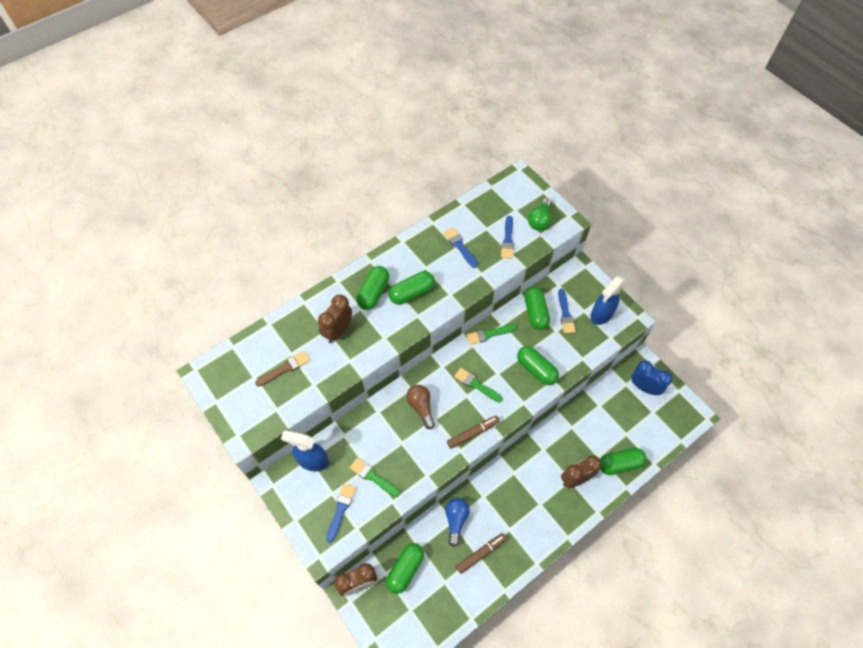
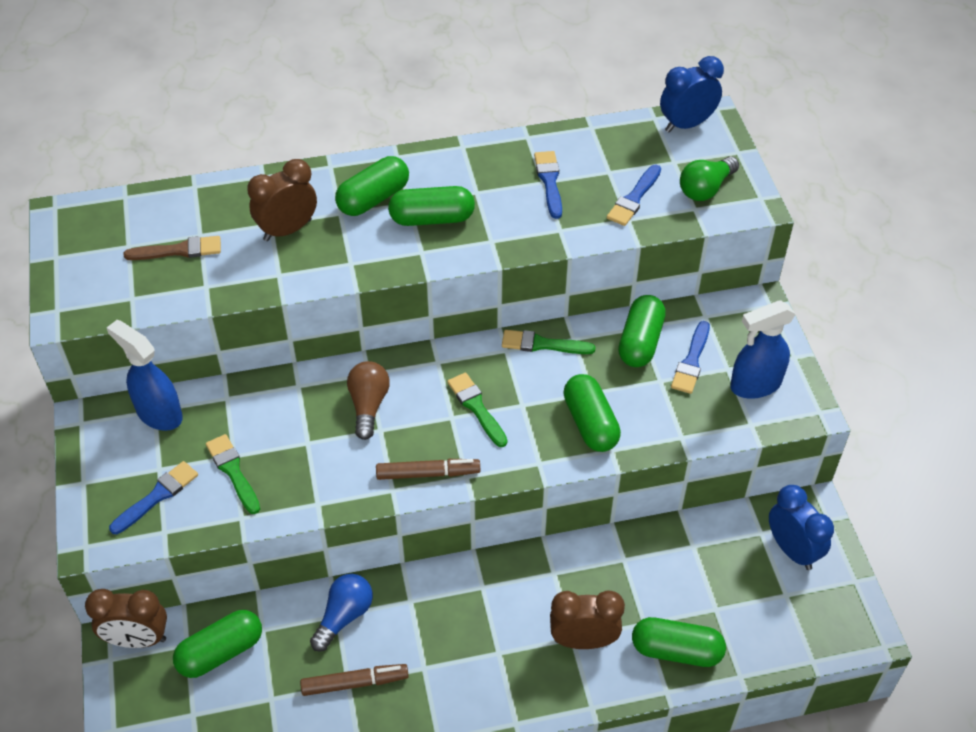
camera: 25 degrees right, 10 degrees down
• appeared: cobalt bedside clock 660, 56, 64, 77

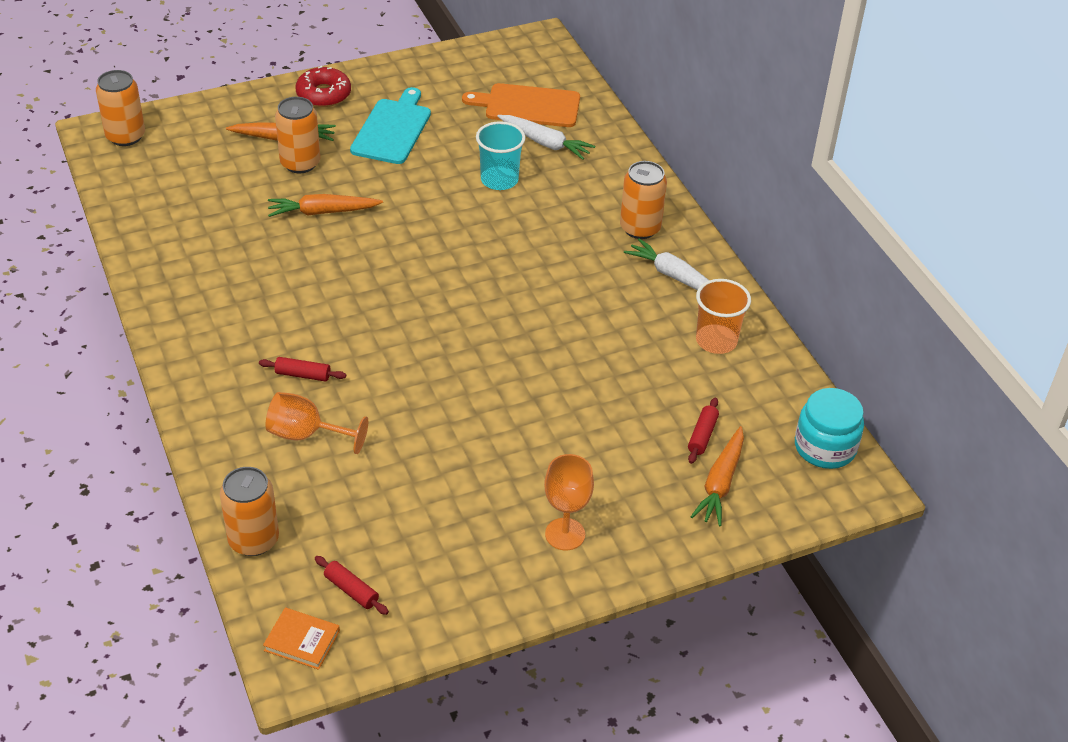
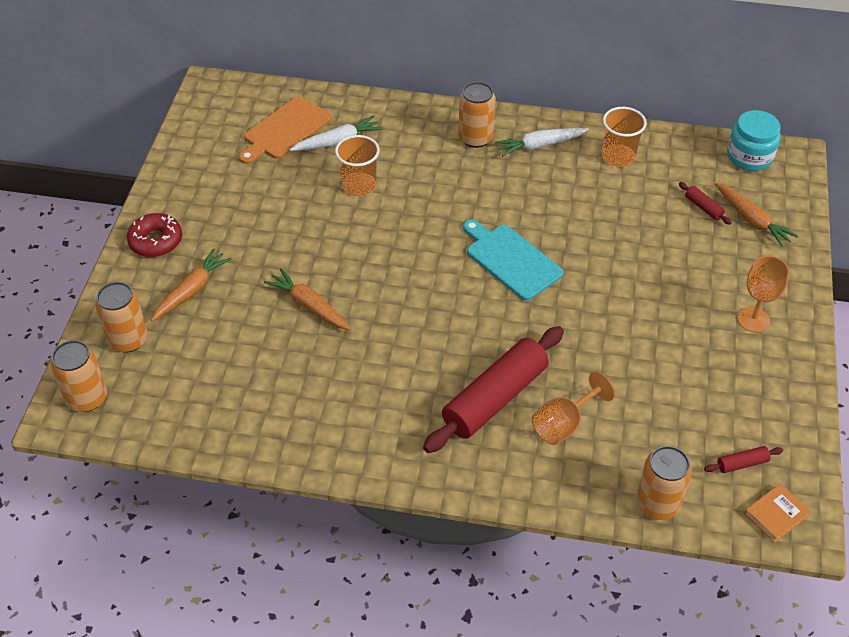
camera: 55 degrees left, 5 degrees up
• relocated: teal chopping board 350, 87, 81, 77 to 463, 220, 101, 80
• relocated: bright orange soda can 275, 97, 45, 76 to 95, 282, 53, 71
• colour: teal tumbler 476, 121, 50, 69 to bright orange tumbler 335, 135, 45, 61
• spun: bright orange toy carrot 268, 194, 115, 23 = 264, 268, 87, 62 105 degrees clockwise
• size: scarlet pastry roller 259, 357, 87, 25 = 423, 326, 141, 127 x2.49

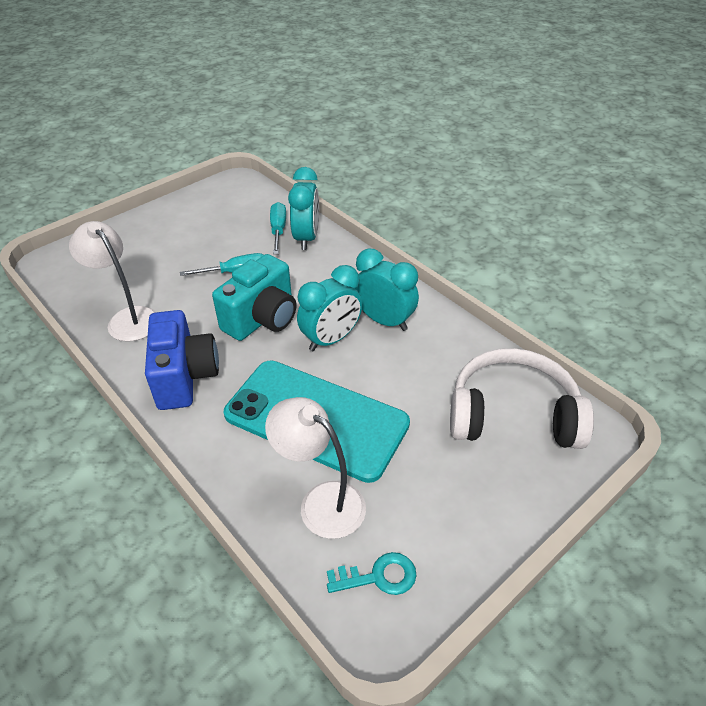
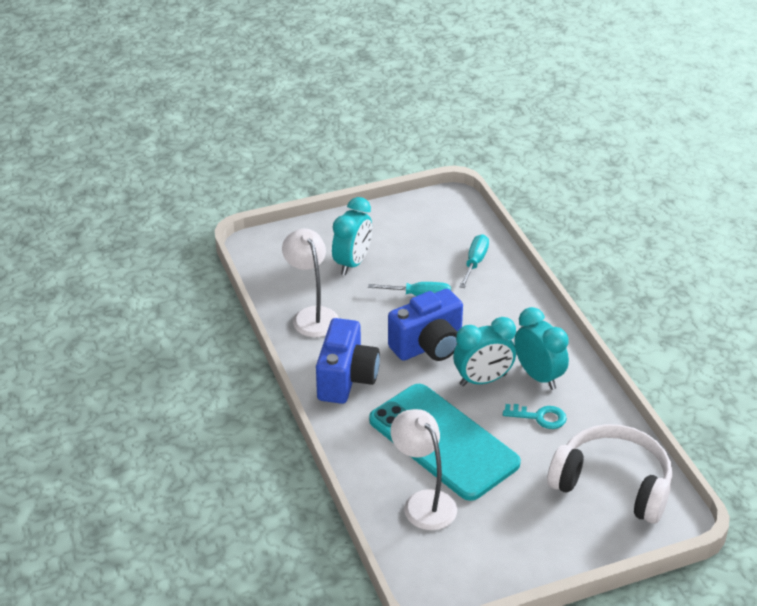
camera: 20 degrees right, 5 degrees down
• relocated: teal bedside clock 288, 167, 31, 83 to 332, 197, 40, 78
• colour: teal compact camera 212, 254, 84, 87 to cobalt compact camera 388, 289, 75, 72
• relocated: teal key 327, 552, 90, 43 to 503, 404, 64, 25

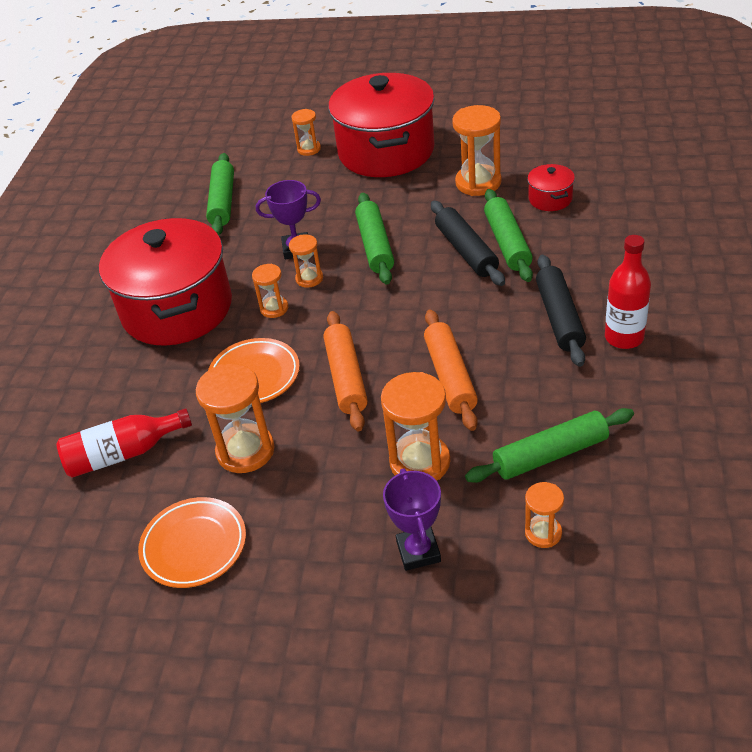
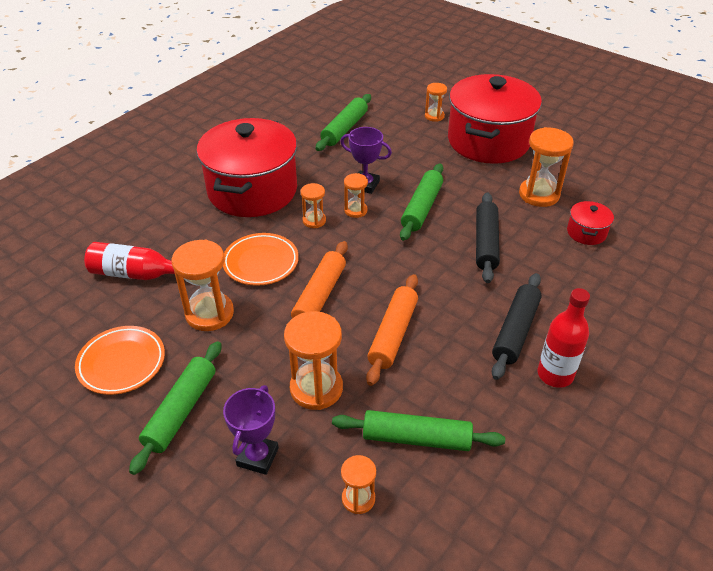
camera: 25 degrees right, 0 degrees up
• relocated: green pastry roller 484, 189, 49, 93 to 129, 341, 92, 134

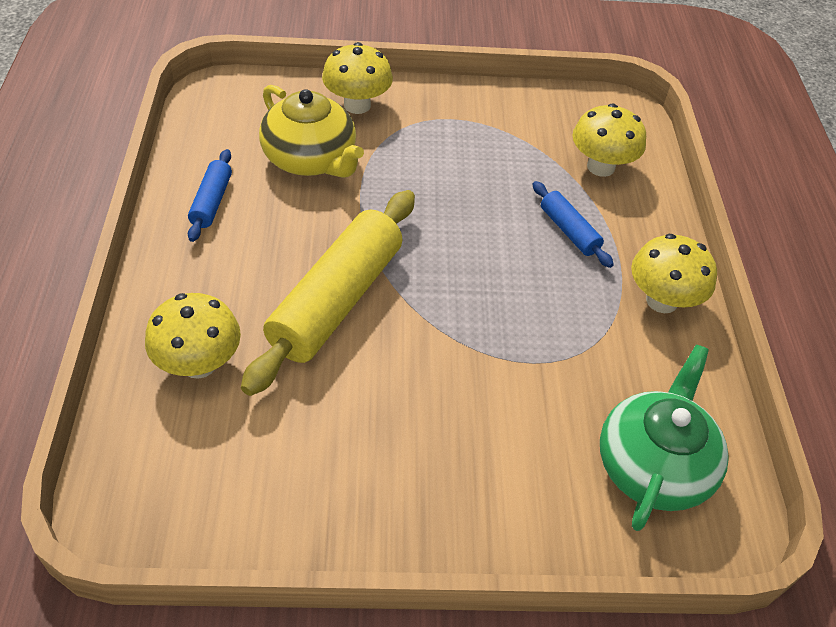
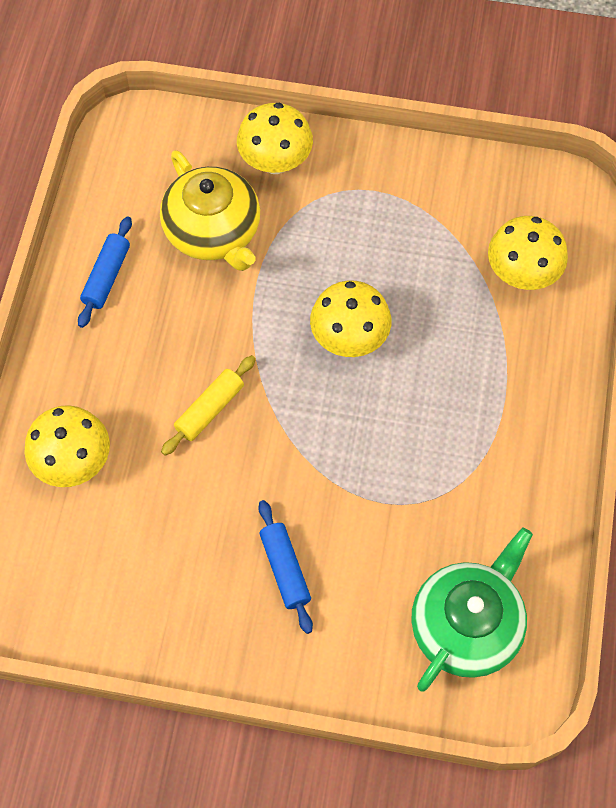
camera: 15 degrees right, 15 degrees up
• relocated: cobalt pastry roller 532, 181, 82, 87 to 258, 500, 55, 134
• size: yellow pastry roller 241, 190, 174, 206 = 161, 355, 95, 101 x0.47
• relocated: yellow toadstool 631, 234, 86, 79 to 310, 280, 81, 77

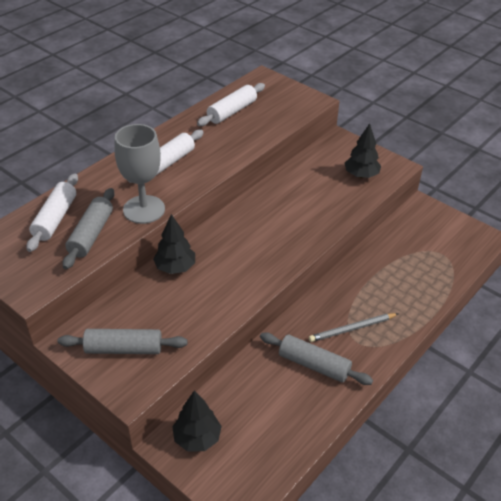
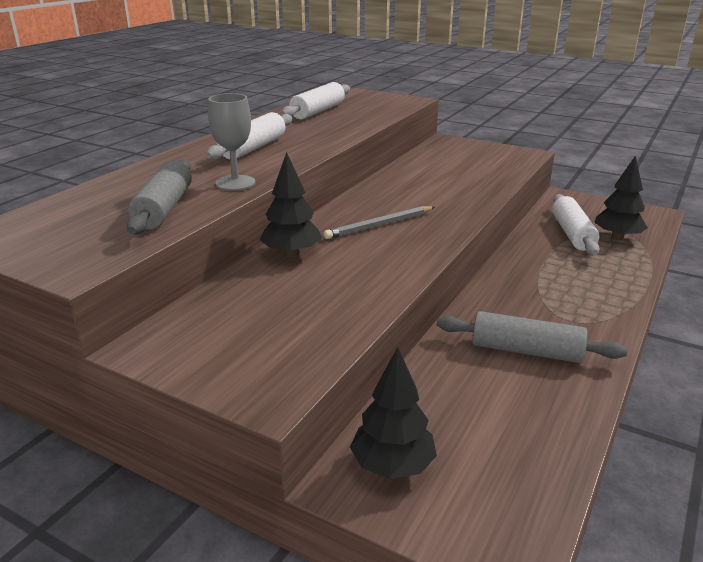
camera: 10 degrees left, 15 degrees down
• relocated: black tree 345, 123, 36, 55 to 594, 155, 54, 85
• size: grey chalice 114, 124, 51, 100 = 208, 93, 47, 98 x0.67
• relocated: snow-white pastry roller 26, 174, 52, 78 to 552, 194, 48, 61
• relocated: grey pencil 309, 313, 90, 29 to 323, 206, 112, 33
• missing: grey pastry roller 58, 329, 129, 25

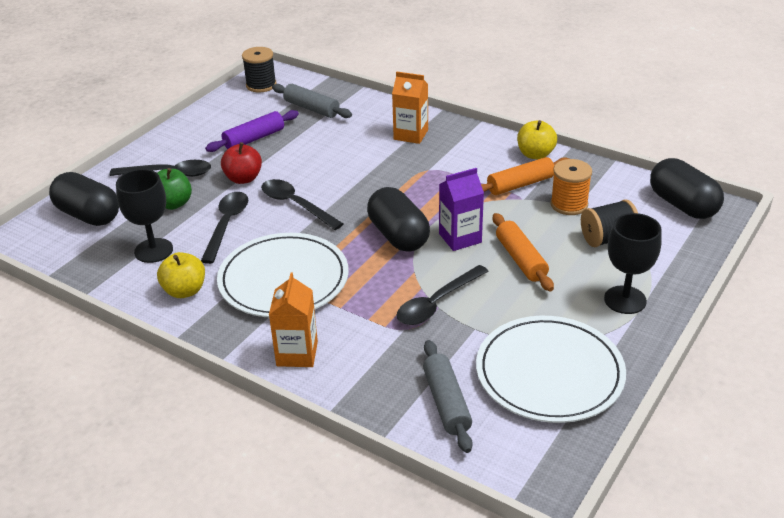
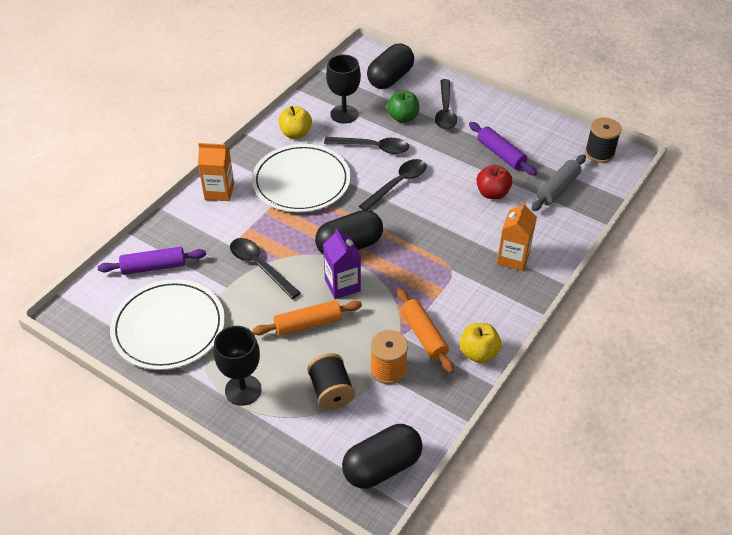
camera: 90 degrees right, 10 degrees up
• relocated: scarlet toy apple 221, 142, 41, 42 to 476, 165, 36, 34
• colour: grey pastry roller 423, 340, 50, 113 to purple pastry roller 98, 247, 108, 28

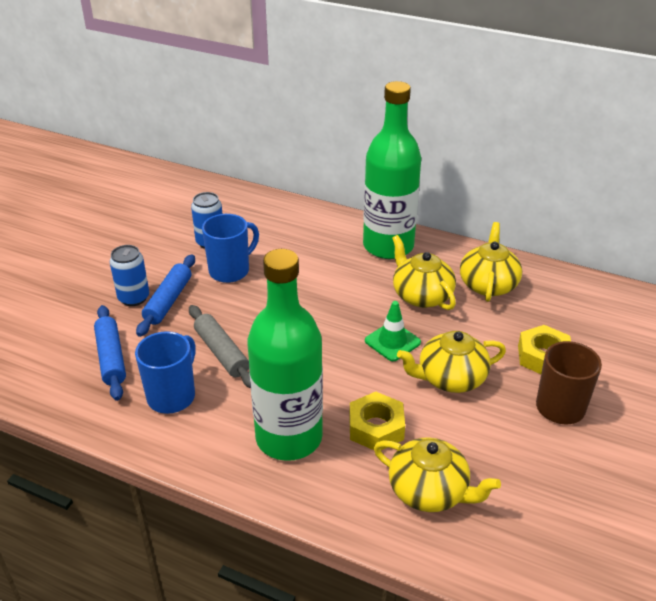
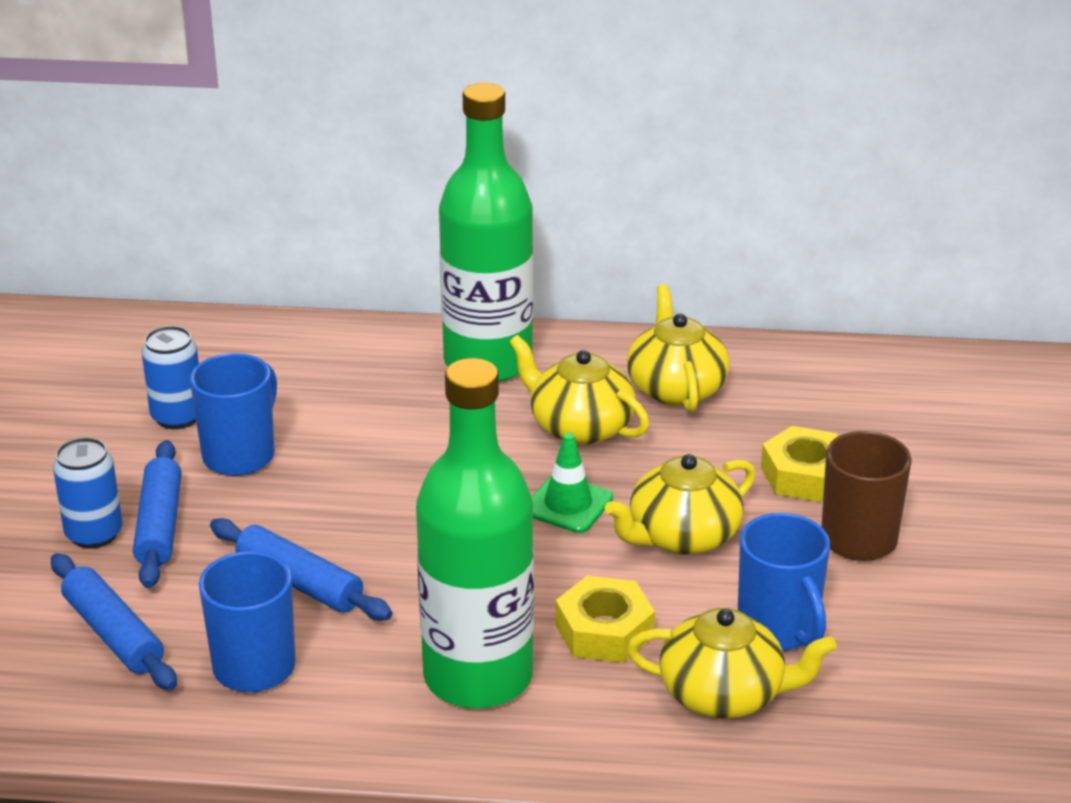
camera: 20 degrees left, 5 degrees down
• colour: grey pastry roller 189, 305, 62, 83 to cobalt pastry roller 210, 518, 182, 102
• appeared: cobalt coffee mug 738, 513, 92, 137

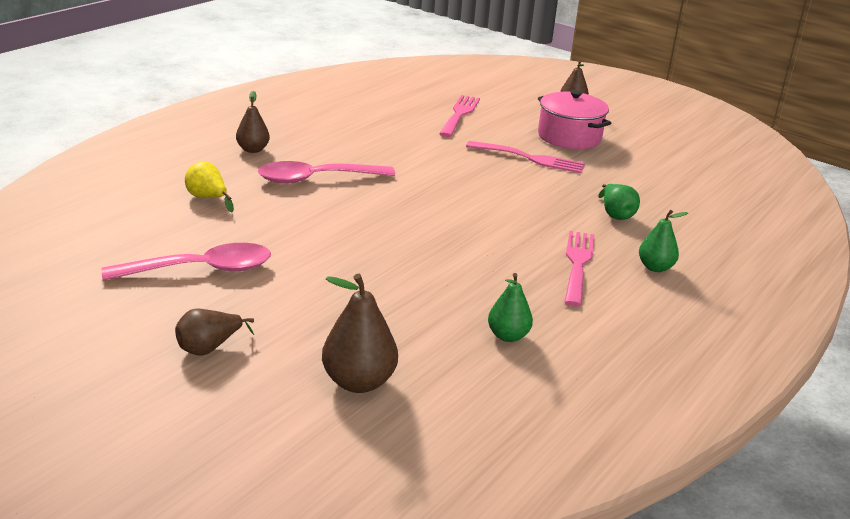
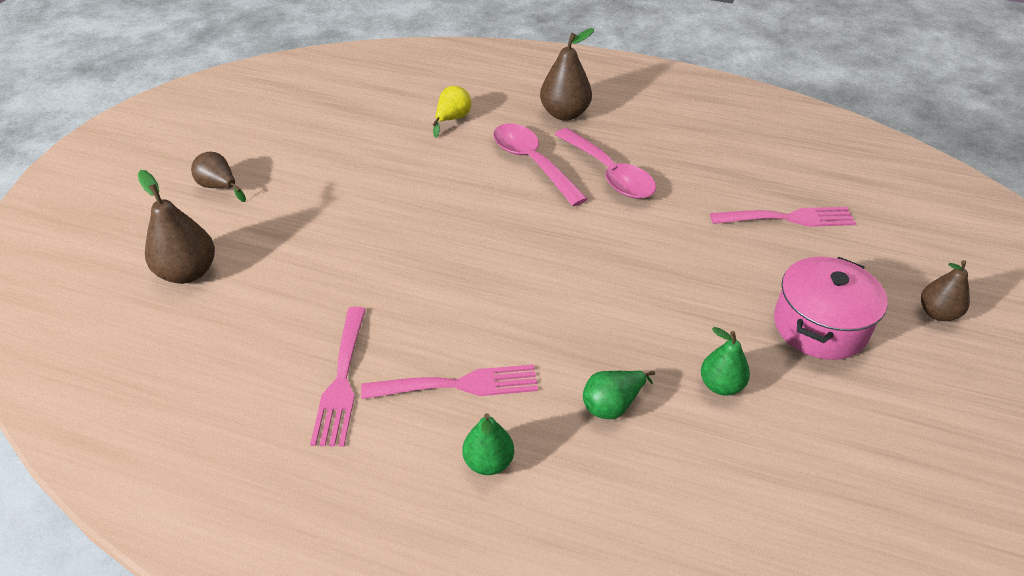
camera: 75 degrees right, 15 degrees up
• size: dark brown pear 236, 91, 34, 62 = 540, 28, 54, 93 x1.56
• relocated: pink fork 466, 141, 119, 32 to 310, 307, 56, 140
• relocated: pink teaspoon 101, 243, 170, 38 to 555, 128, 101, 71
• relocated: green pear 488, 273, 45, 69 to 701, 327, 49, 69

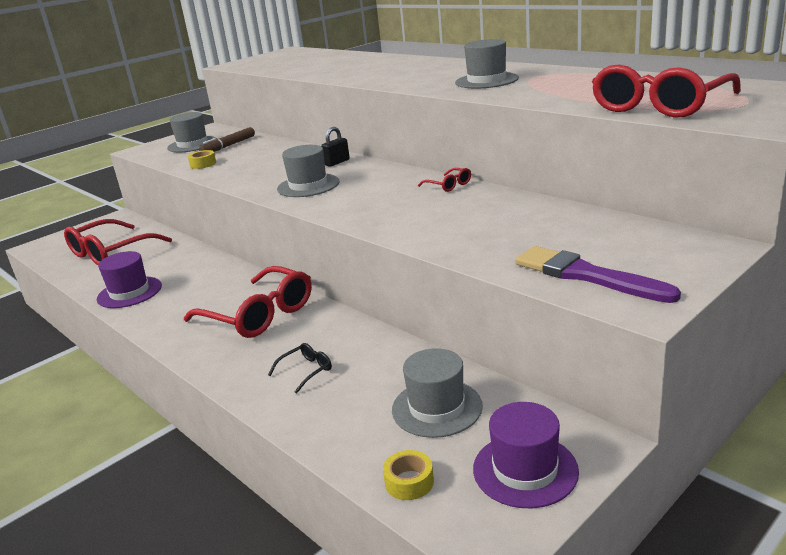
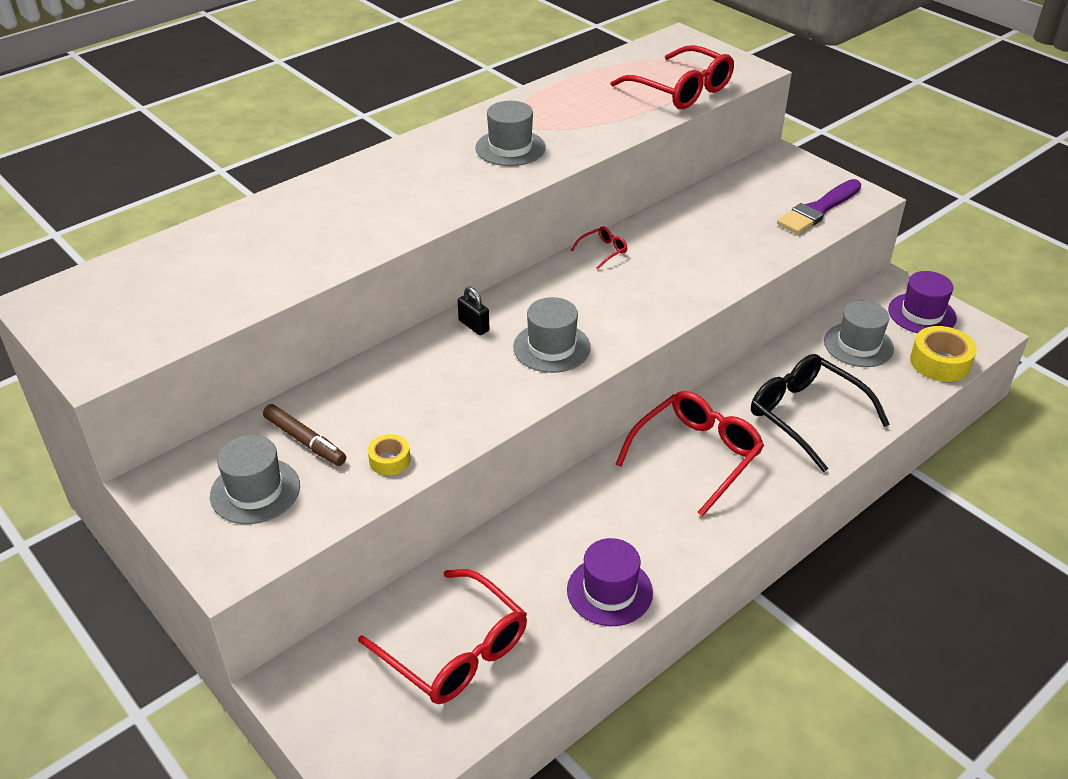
camera: 90 degrees left, 15 degrees up
• size: black eyeglasses 268, 343, 64, 51 = 751, 354, 139, 118 x2.33
• size: yellow sticky tape 383, 450, 51, 50 = 910, 326, 67, 56 x1.77

